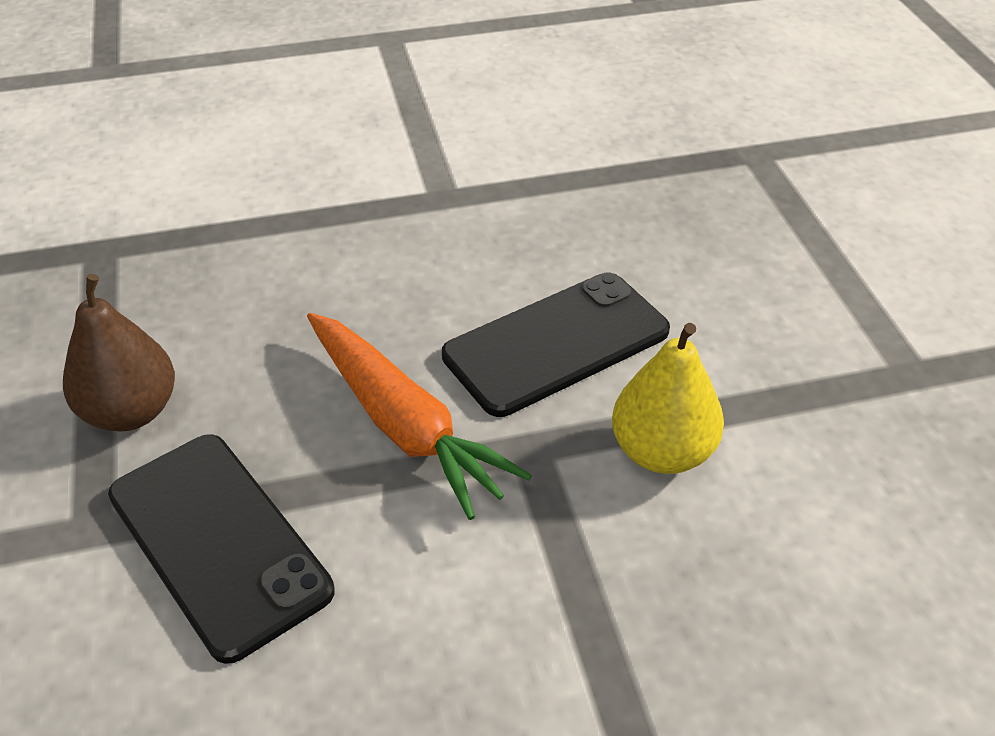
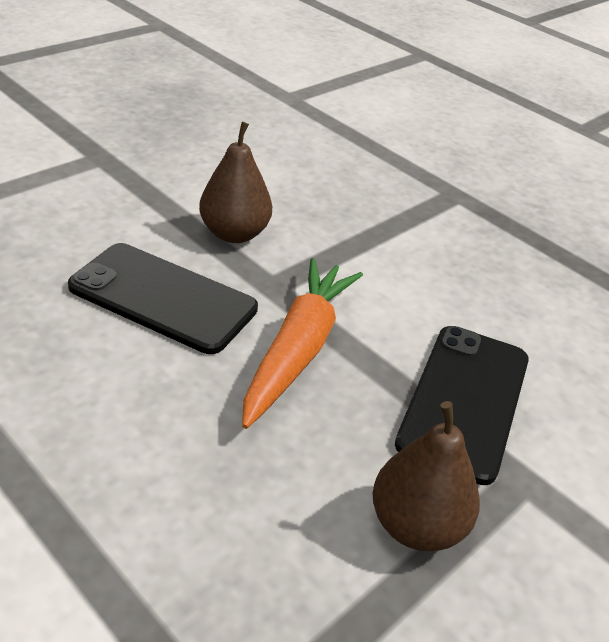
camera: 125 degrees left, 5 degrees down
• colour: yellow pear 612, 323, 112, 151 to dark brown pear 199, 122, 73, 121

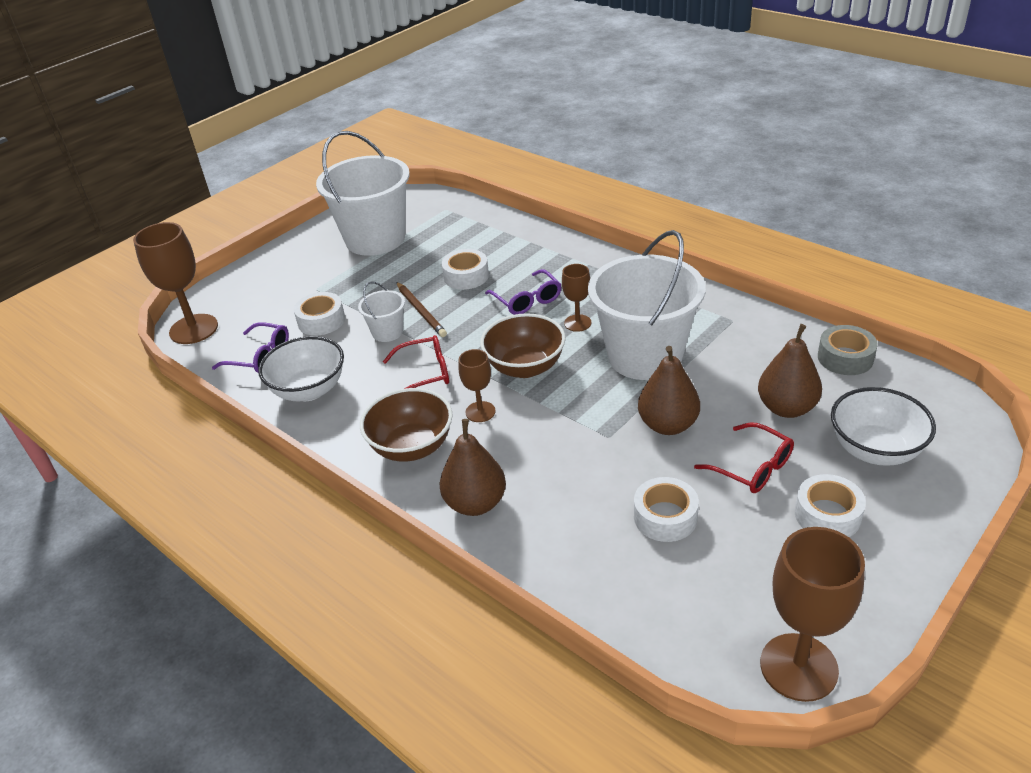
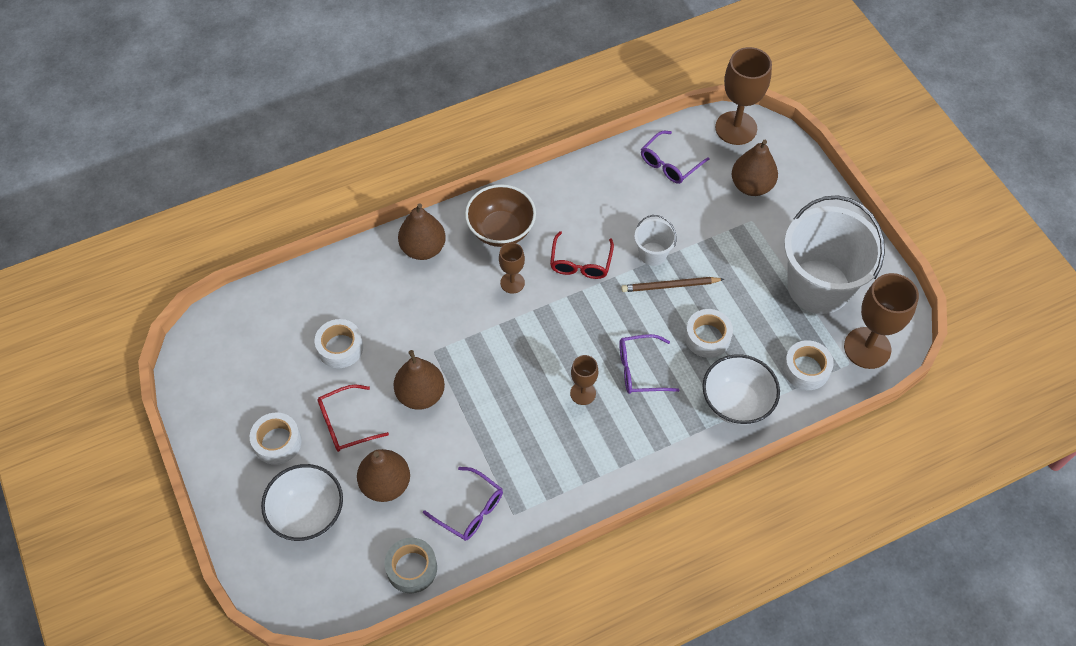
camera: 110 degrees right, 20 degrees up
• missing: snow-white bucket 588, 230, 118, 150
• relocated: snow-white sticky tape 294, 292, 51, 44 to 783, 340, 51, 50
• missing: dark brown serving bowl 480, 313, 86, 65
• relocated: snow-white serving bowl 258, 336, 86, 65 to 702, 354, 78, 71
• relocated: dark brown chalice 760, 527, 105, 175 to 844, 273, 75, 96
• appeared: dark brown pear 732, 140, 46, 56
• appeared: purple eyeglasses 423, 467, 80, 74

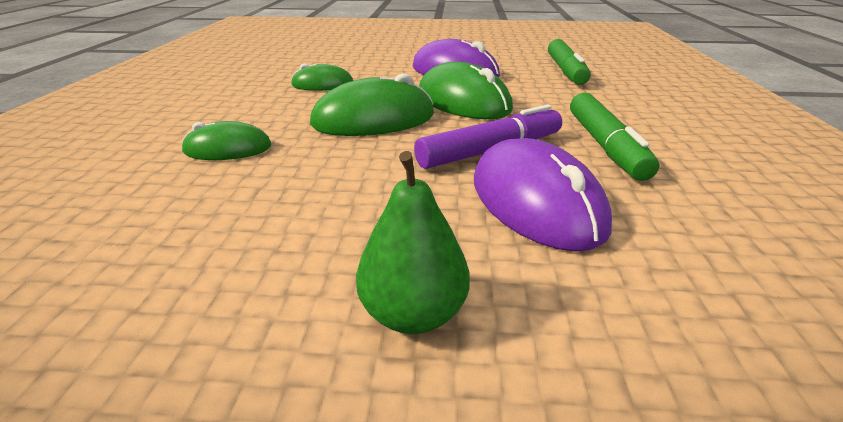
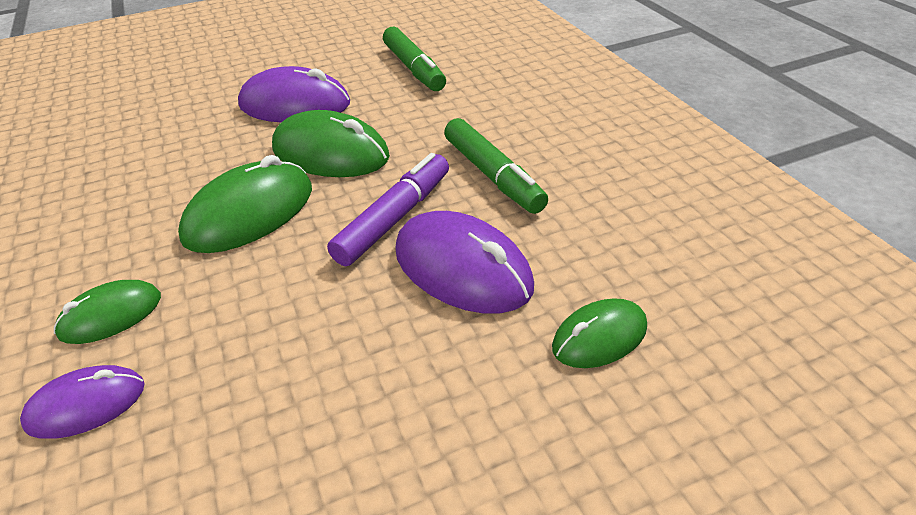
camera: 25 degrees left, 10 degrees up
• relocated: green PC mouse 291, 63, 62, 28 to 552, 298, 95, 70
• missing: green pear 356, 151, 114, 183
• appeared: purple PC mouse 20, 365, 125, 74

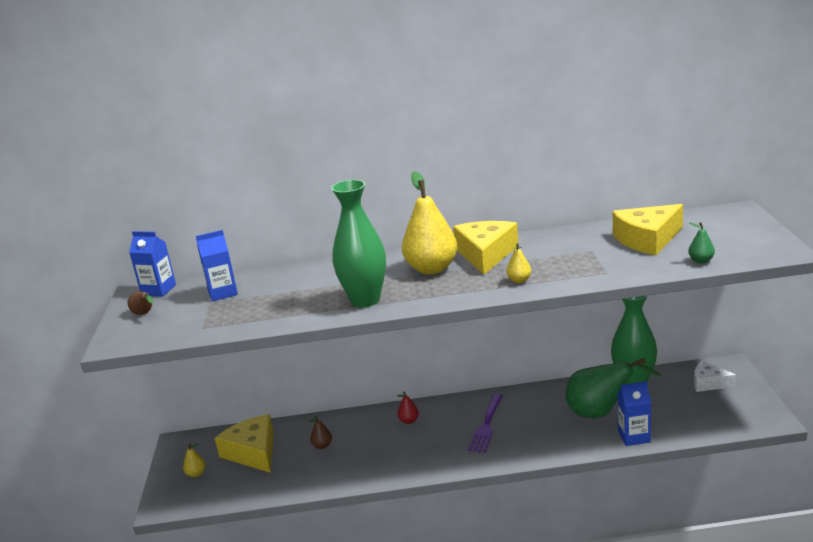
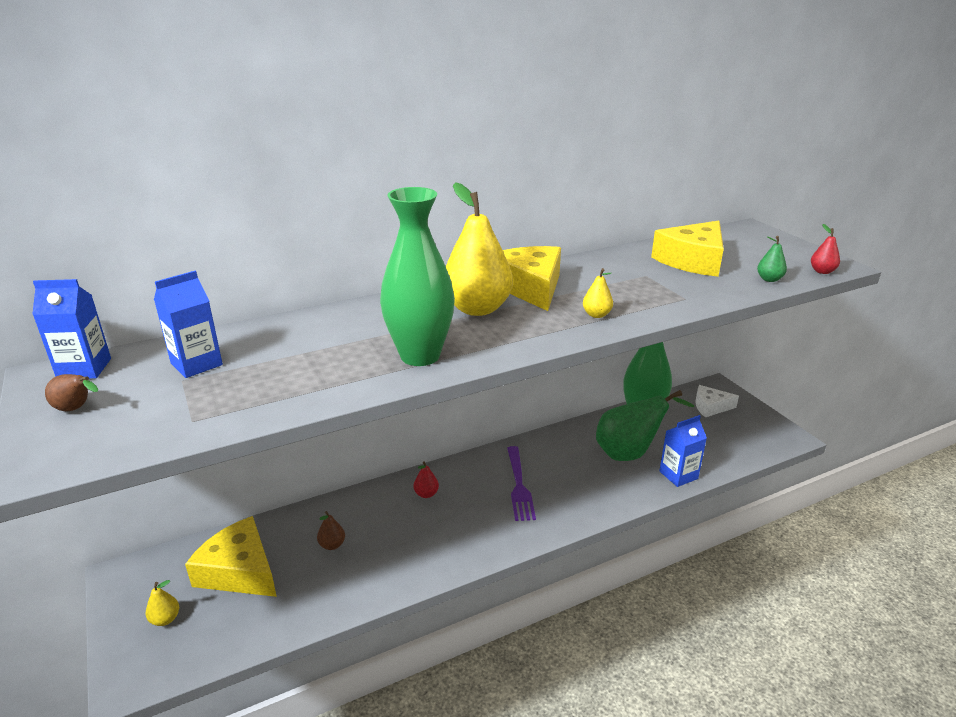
camera: 25 degrees left, 5 degrees up
• appeared: scarlet pear 811, 224, 29, 50

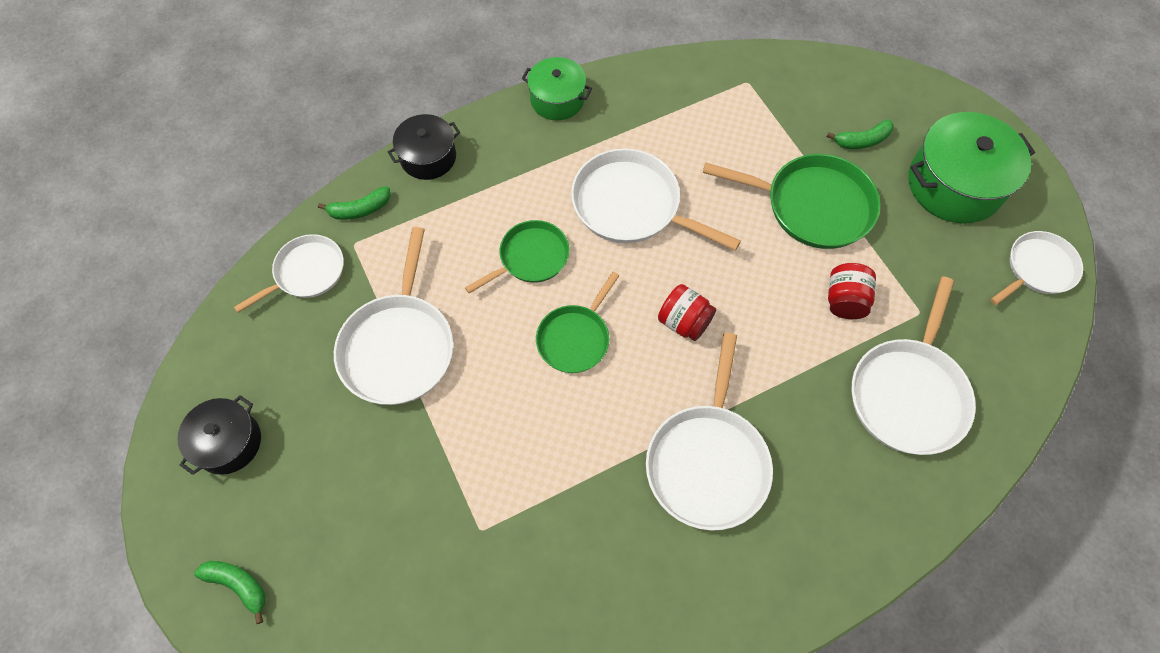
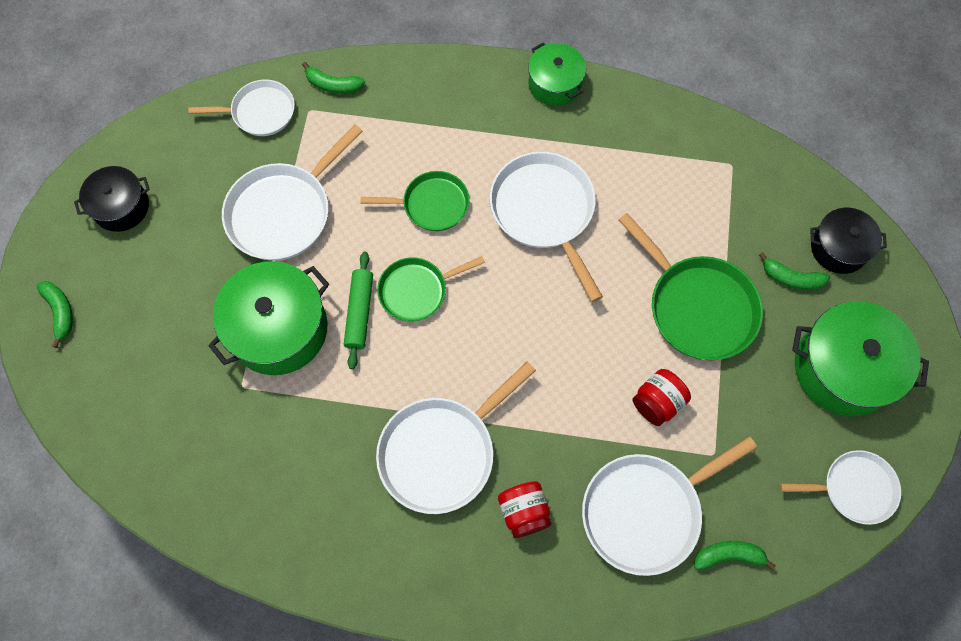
camera: 35 degrees right, 5 degrees up
• relocated: black pot 388, 114, 72, 66 to 810, 208, 77, 66
• relocated: scarlet preserve jar 658, 284, 58, 57 to 498, 481, 54, 57
• appeared: green pastry roller 344, 252, 29, 117
• appeared: green pot 208, 261, 121, 114
• appeared: green banana 694, 541, 82, 30

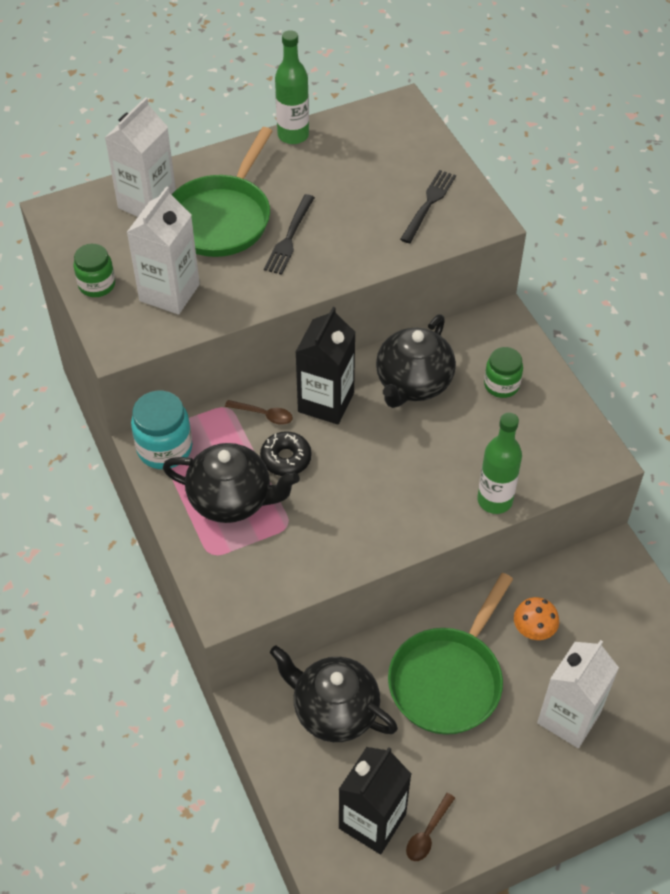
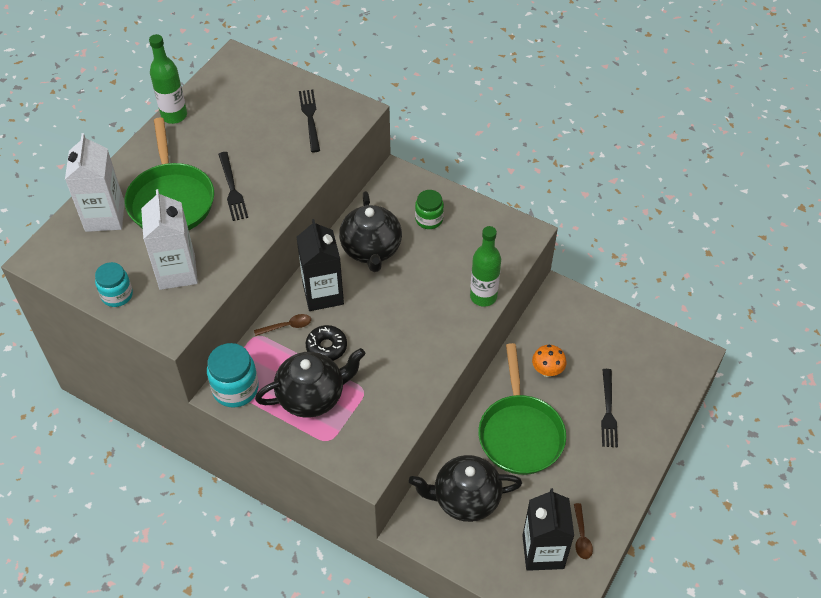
camera: 35 degrees left, 0 degrees up
• colour: green preserve jar 74, 244, 41, 53 to teal preserve jar 95, 262, 38, 45
• exchanged: snow-white milk carton 537, 640, 82, 108 to black fork 601, 369, 17, 78

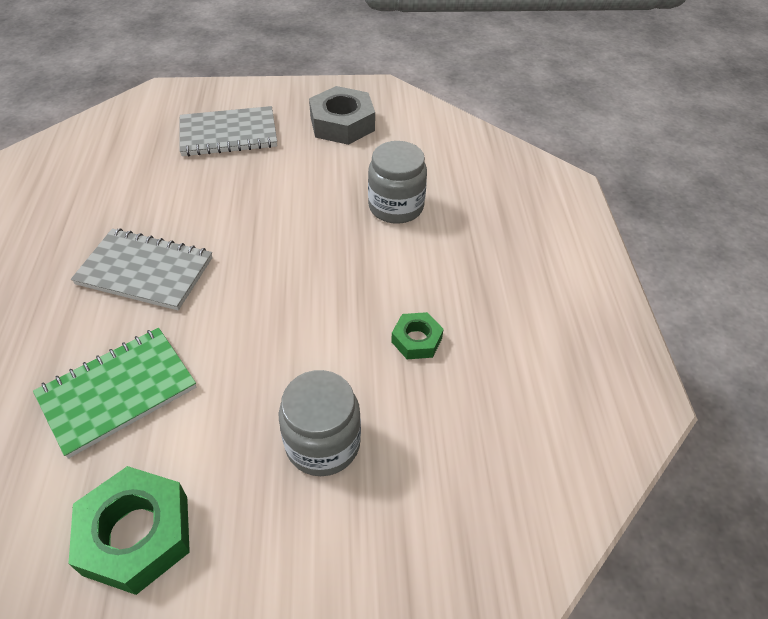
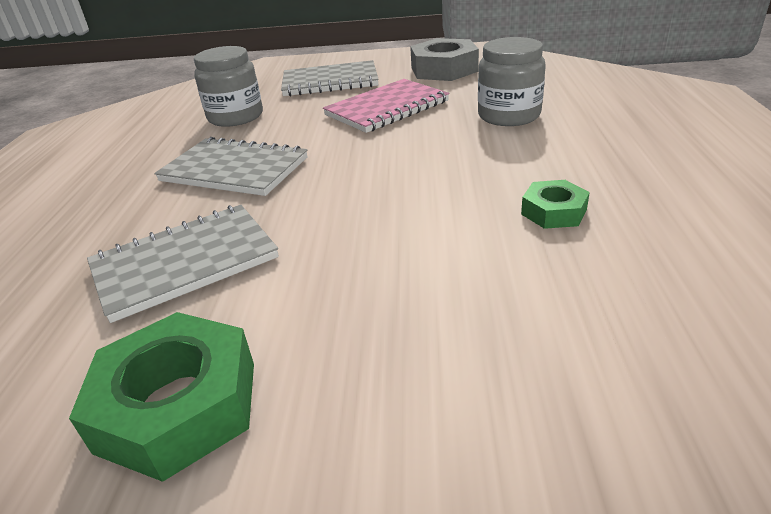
camera: 10 degrees right, 15 degrees down
• colour: green notepad 33, 328, 163, 131 to grey notepad 87, 205, 192, 118
• relocated: grey preserve jar 279, 370, 82, 106 to 194, 46, 69, 81
• appeared: pink notepad 323, 79, 126, 54

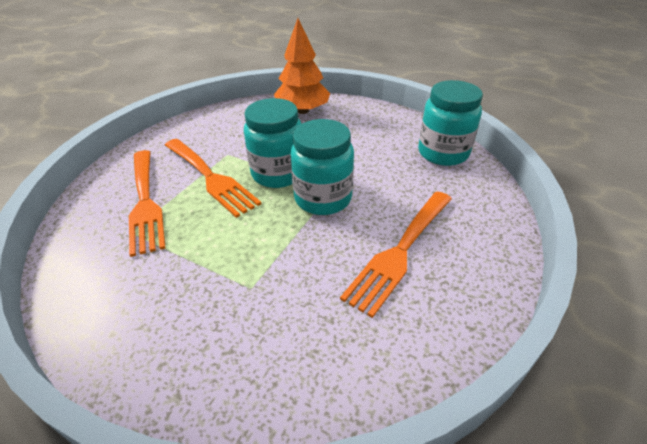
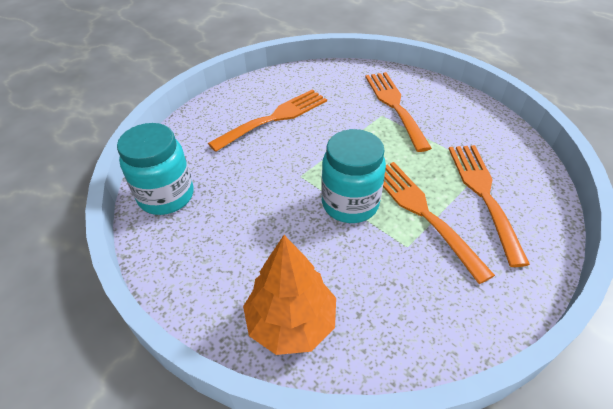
camera: 165 degrees left, 5 degrees up
• missing: teal preserve jar 290, 119, 64, 96
• appeared: bright orange fork 365, 72, 67, 80

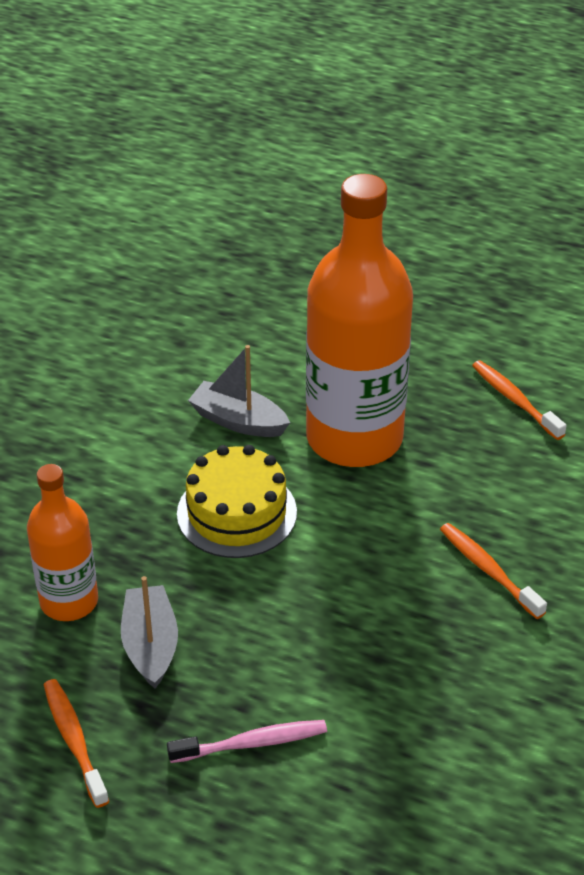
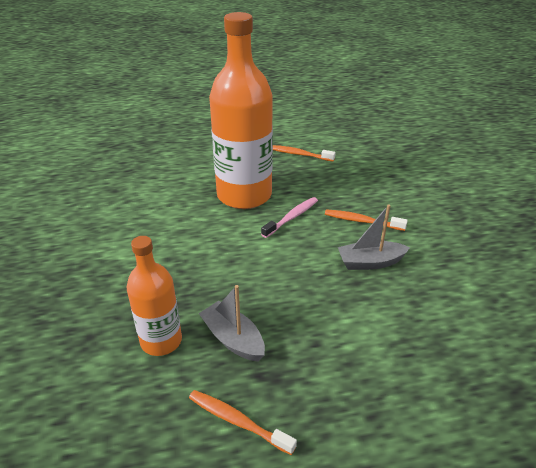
camera: 35 degrees left, 5 degrees down
• relocated: grey boat 188, 345, 102, 92 to 338, 205, 72, 65
• missing: yellow layer cake 177, 445, 120, 113
• relocated: pink toothbrush 167, 720, 160, 43 to 261, 197, 57, 41

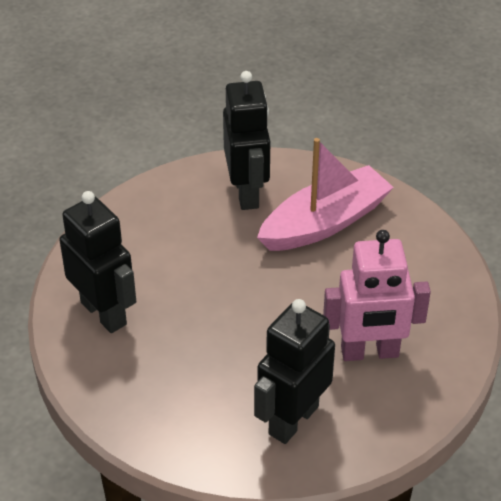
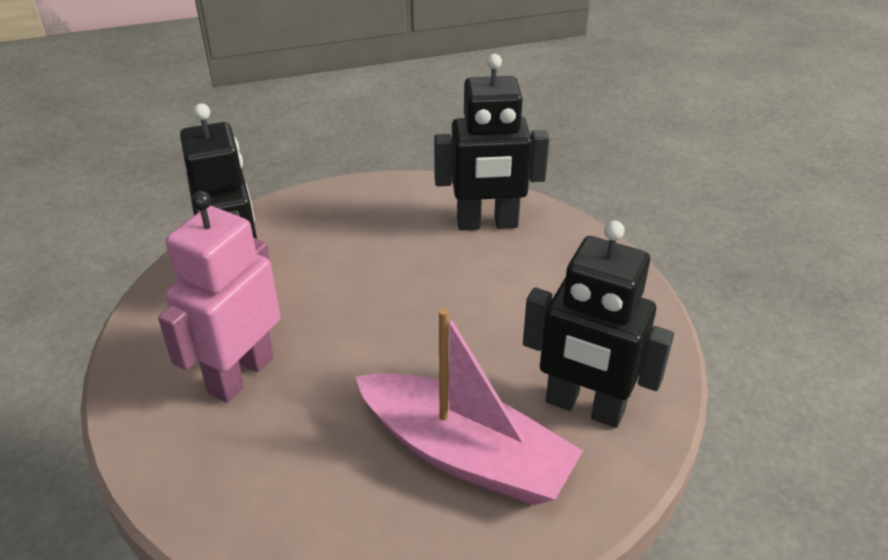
camera: 125 degrees right, 5 degrees down
• spun: pink boat 257, 138, 137, 113 = 355, 308, 228, 197 60 degrees counterclockwise

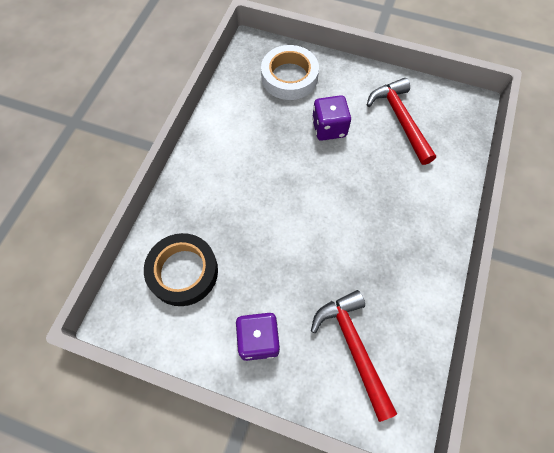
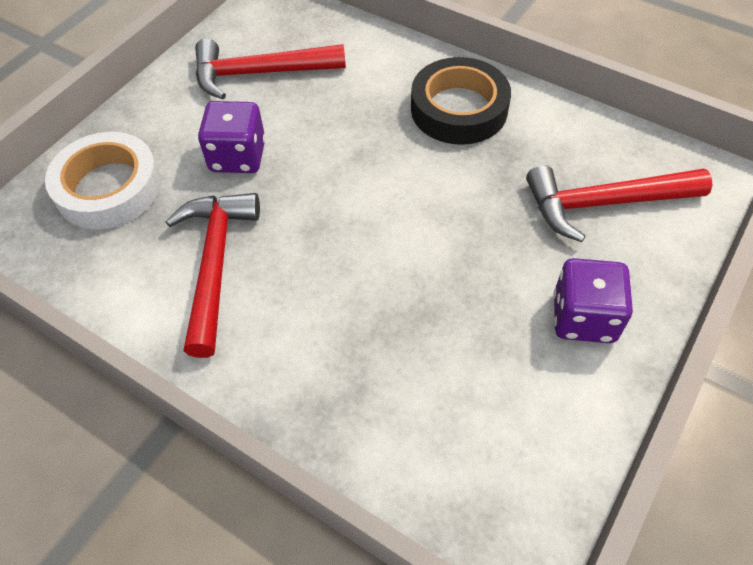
camera: 75 degrees left, 10 degrees down
• relocated: black sticky tape 144, 233, 74, 73 to 411, 57, 100, 88
• appeared: scarlet carpenter's hammer 166, 193, 94, 165

